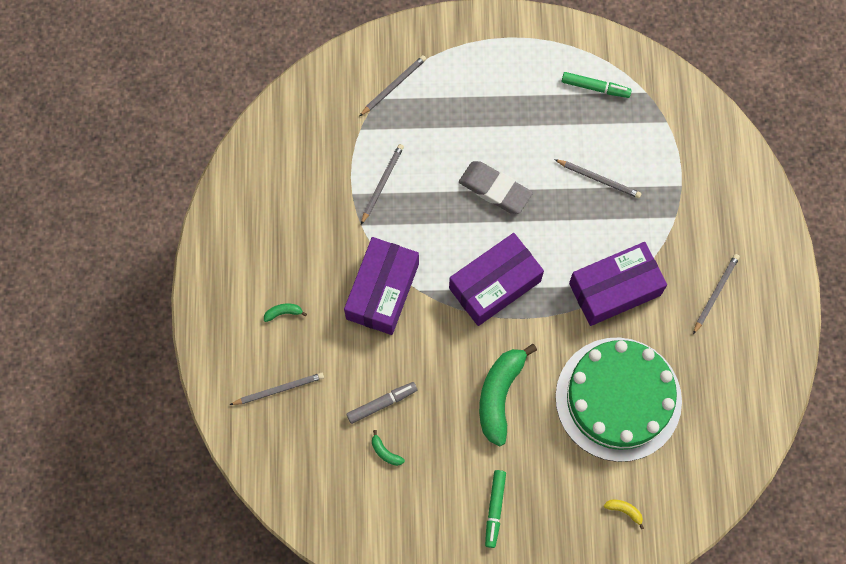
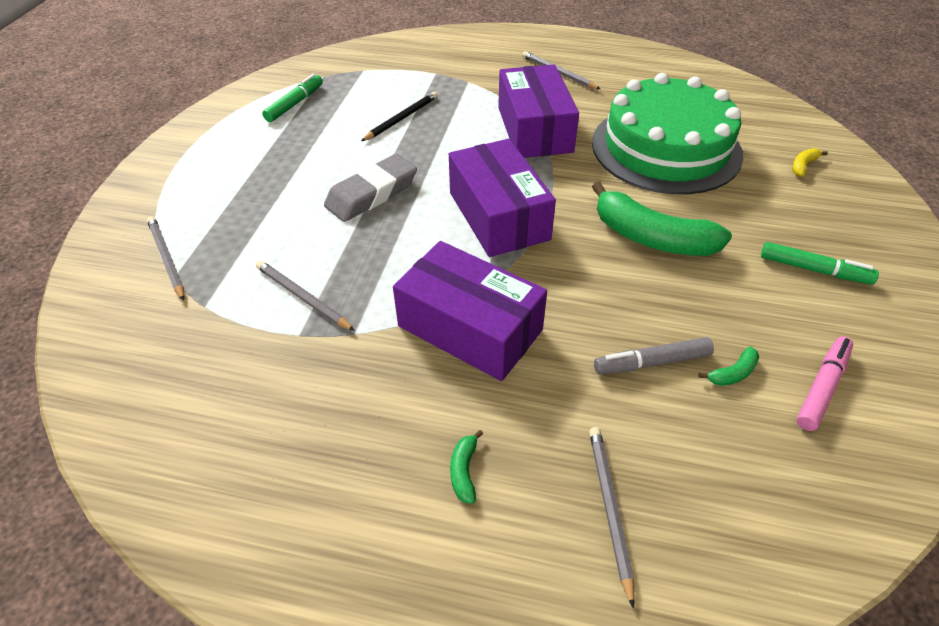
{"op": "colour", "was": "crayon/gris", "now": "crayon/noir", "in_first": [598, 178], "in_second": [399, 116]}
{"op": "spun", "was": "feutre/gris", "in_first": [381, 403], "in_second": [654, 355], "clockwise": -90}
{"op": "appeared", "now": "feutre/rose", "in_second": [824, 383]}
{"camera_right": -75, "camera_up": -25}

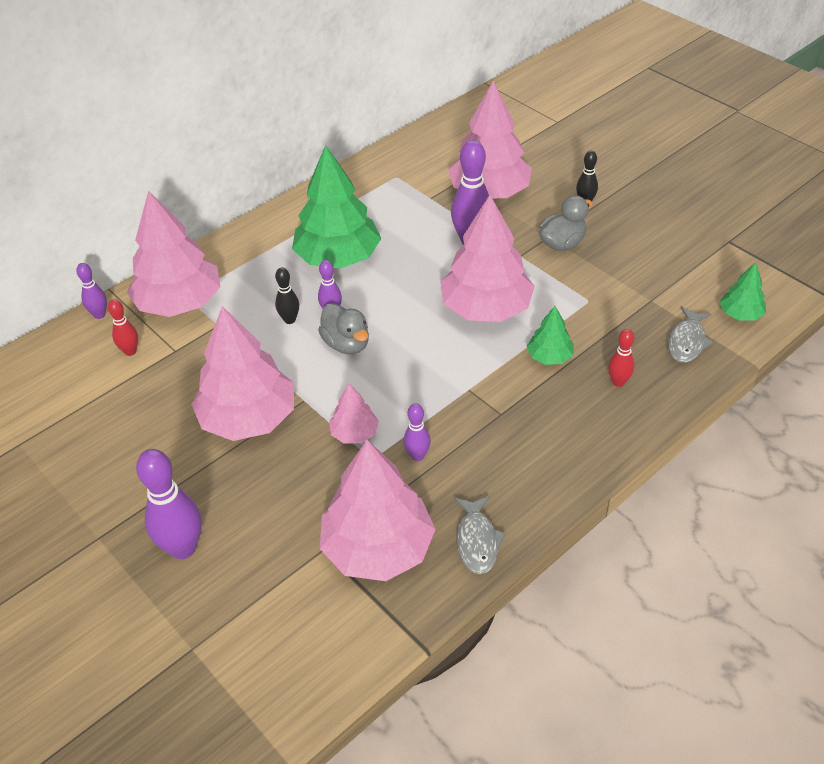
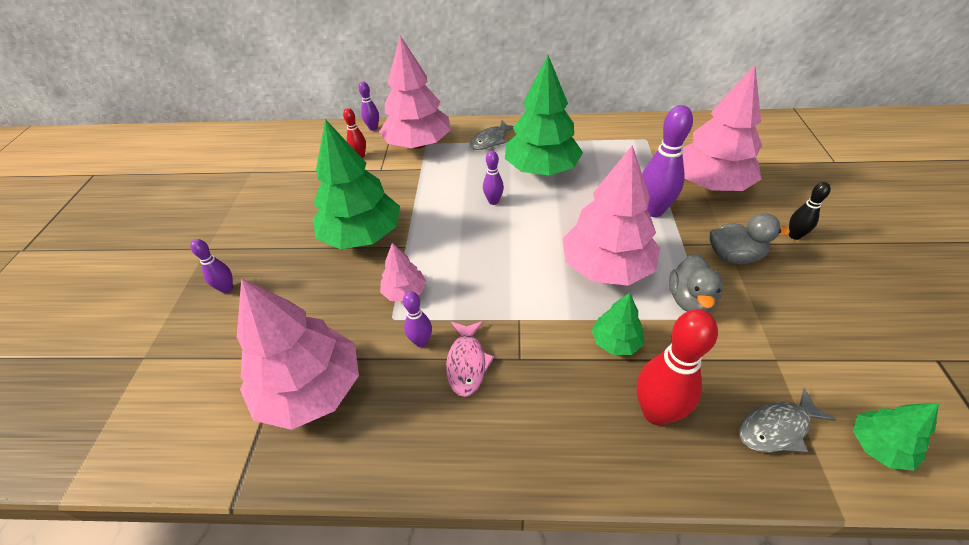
{"op": "missing", "was": "quille/noir", "in_first": [287, 296]}
{"op": "relocated", "was": "canard/gris", "in_first": [343, 328], "in_second": [696, 283]}
{"op": "colour", "was": "arbre/rose", "now": "arbre/vert", "in_first": [242, 373], "in_second": [356, 184]}
{"op": "size", "was": "quille/rouge", "in_first": [621, 358], "in_second": [677, 367], "ratio": 1.85}
{"op": "size", "was": "quille/violet", "in_first": [169, 504], "in_second": [211, 266], "ratio": 0.54}
{"op": "relocated", "was": "poisson/gris", "in_first": [480, 535], "in_second": [492, 135]}
{"op": "appeared", "now": "poisson/rose", "in_second": [470, 359]}
{"camera_right": 45, "camera_up": 0}

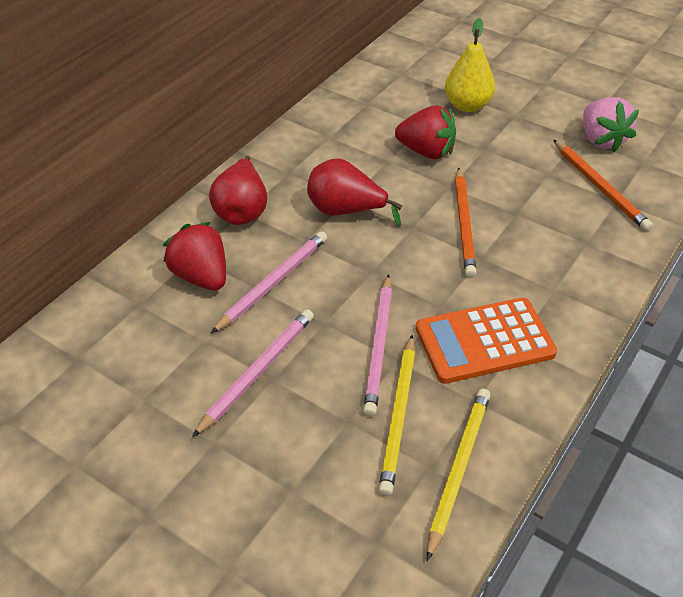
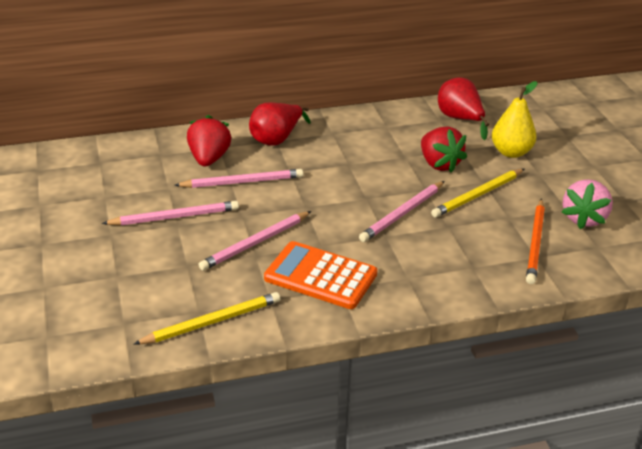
{"op": "relocated", "was": "poire/rouge", "in_first": [354, 192], "in_second": [463, 108]}
{"op": "colour", "was": "crayon/orange", "now": "crayon/rose", "in_first": [466, 222], "in_second": [402, 211]}
{"op": "relocated", "was": "crayon/jaune", "in_first": [397, 415], "in_second": [477, 193]}
{"camera_right": 40, "camera_up": -10}

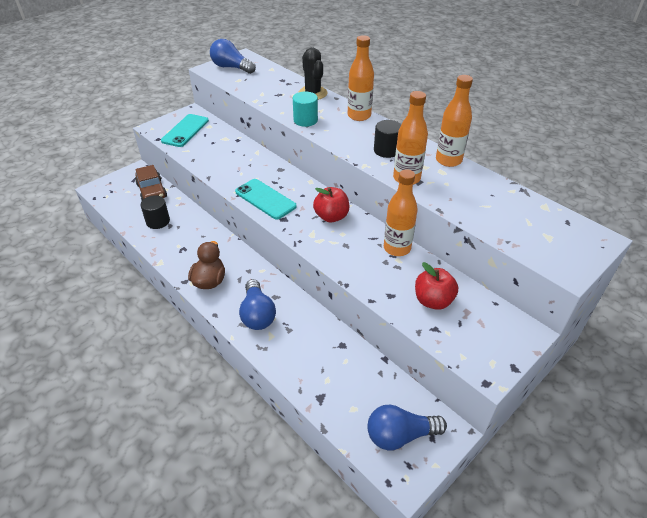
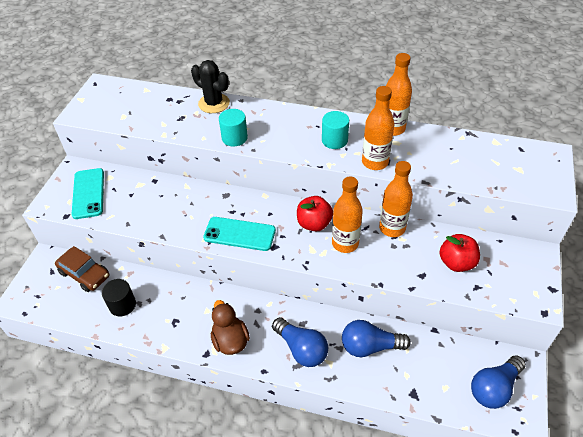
{"op": "relocated", "was": "bouteille/orange", "in_first": [361, 78], "in_second": [347, 215]}
{"op": "relocated", "was": "ampoule/bleu", "in_first": [233, 56], "in_second": [376, 338]}
{"op": "colour", "was": "cylindre/noir", "now": "cylindre/turquoise", "in_first": [387, 139], "in_second": [335, 130]}
{"camera_right": -30, "camera_up": 5}

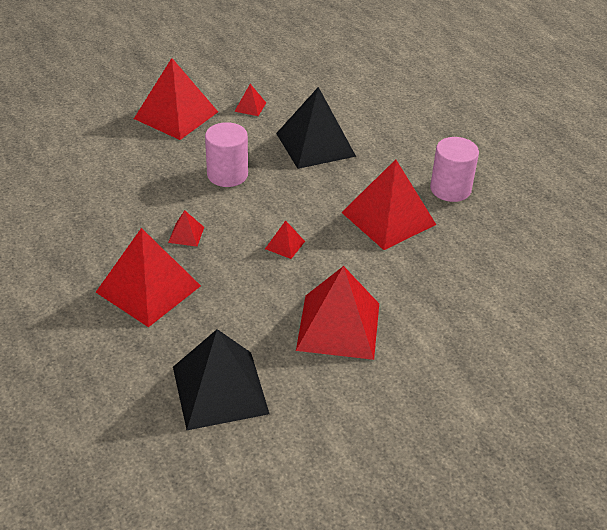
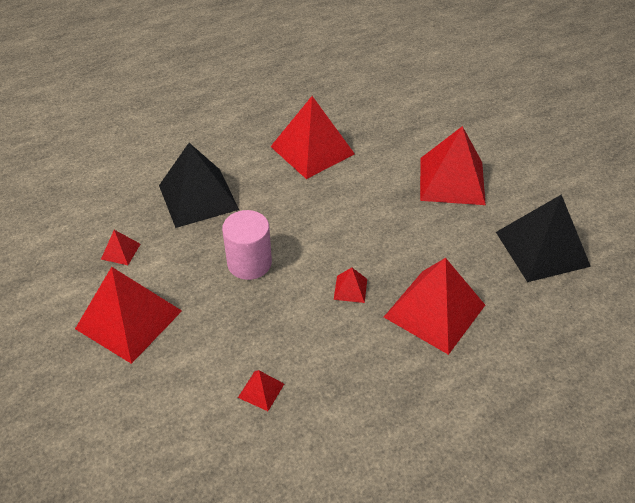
{"op": "missing", "was": "cylindre/rose", "in_first": [454, 169]}
{"op": "relocated", "was": "pyramide/rouge", "in_first": [285, 239], "in_second": [261, 390]}
{"camera_right": -90, "camera_up": 5}

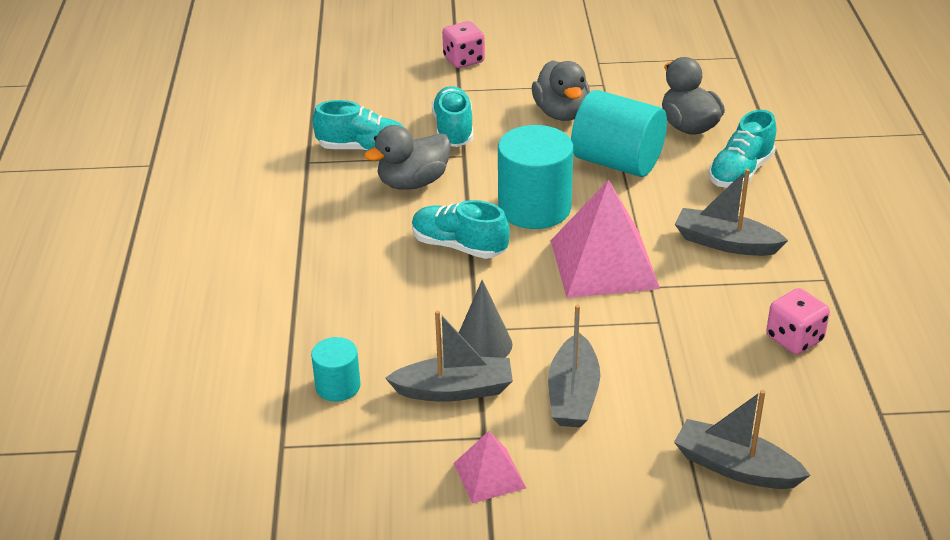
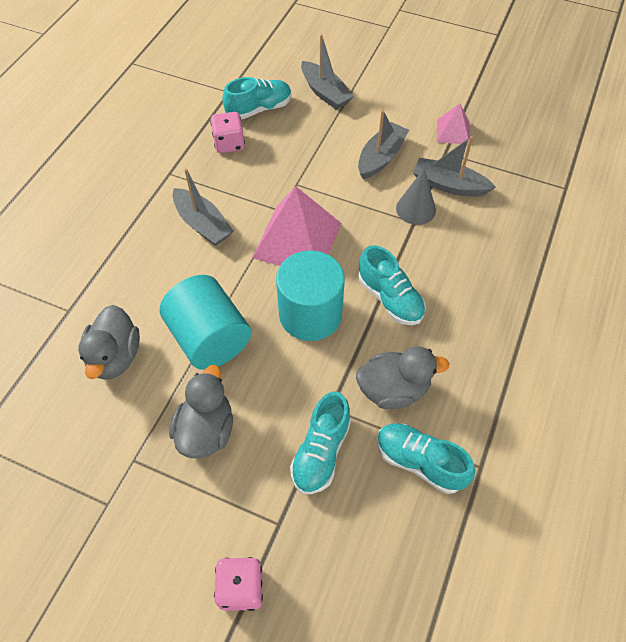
{"op": "relocated", "was": "chaussure/turquoise", "in_first": [742, 149], "in_second": [257, 98]}
{"op": "missing", "was": "cylindre/turquoise", "in_first": [336, 369]}
{"camera_right": -155, "camera_up": 20}

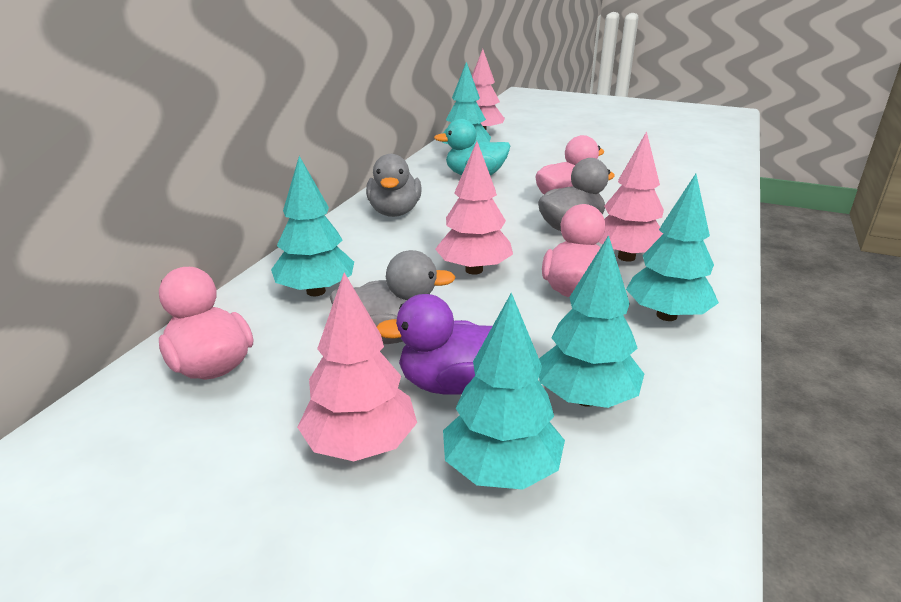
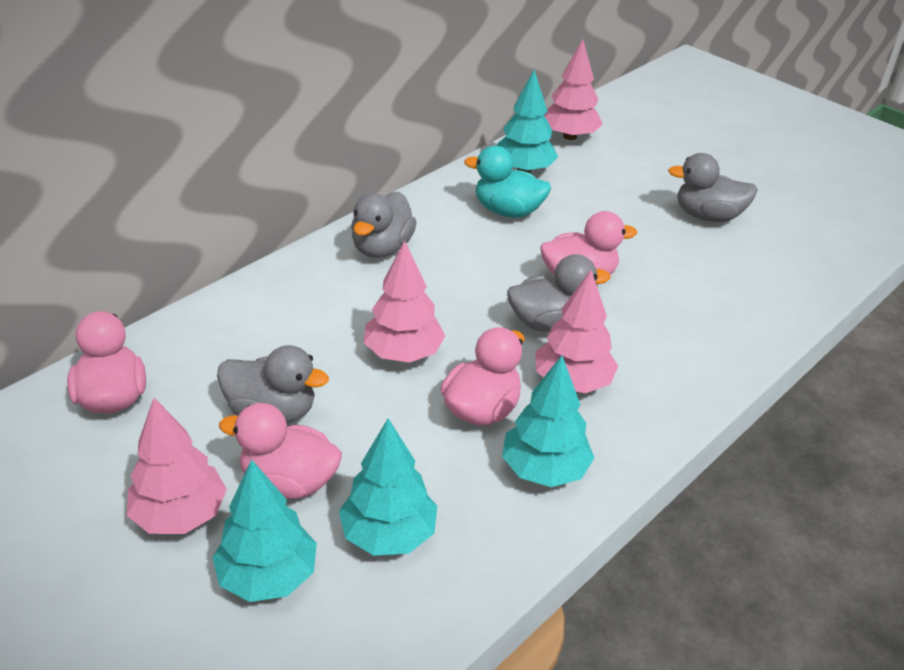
{"op": "missing", "was": "arbre/turquoise", "in_first": [312, 226]}
{"op": "colour", "was": "canard/violet", "now": "canard/rose", "in_first": [434, 344], "in_second": [280, 451]}
{"op": "appeared", "now": "canard/gris", "in_second": [713, 187]}
{"camera_right": 20, "camera_up": 10}

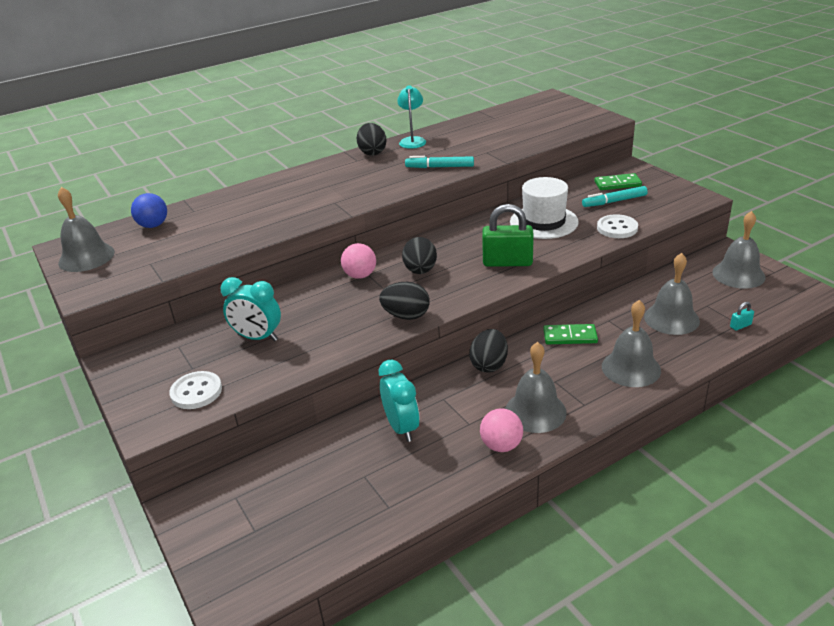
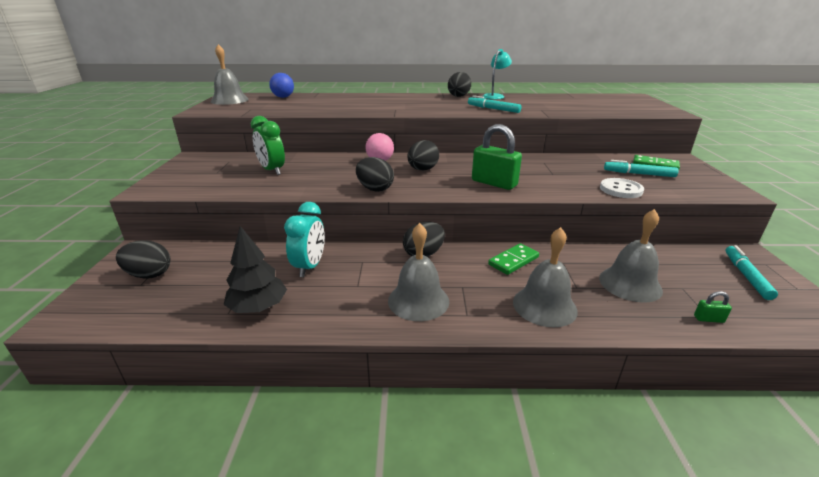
{"op": "missing", "was": "chapeau/blanc", "in_first": [544, 208]}
{"op": "exchanged", "was": "cloche/gris", "now": "feutre/turquoise", "in_first": [739, 250], "in_second": [751, 272]}
{"op": "colour", "was": "réveil/turquoise", "now": "réveil/vert", "in_first": [251, 309], "in_second": [268, 145]}
{"op": "colour", "was": "cadenas/turquoise", "now": "cadenas/vert", "in_first": [742, 316], "in_second": [713, 307]}
{"op": "spun", "was": "domino/vert", "in_first": [570, 334], "in_second": [513, 259], "clockwise": -75}
{"op": "missing", "was": "bouton/blanc", "in_first": [195, 390]}
{"op": "missing", "was": "balle/rose", "in_first": [501, 430]}
{"op": "appeared", "now": "arbre/noir", "in_second": [255, 269]}
{"op": "appeared", "now": "œuf/noir", "in_second": [143, 259]}
{"camera_right": 30, "camera_up": -5}

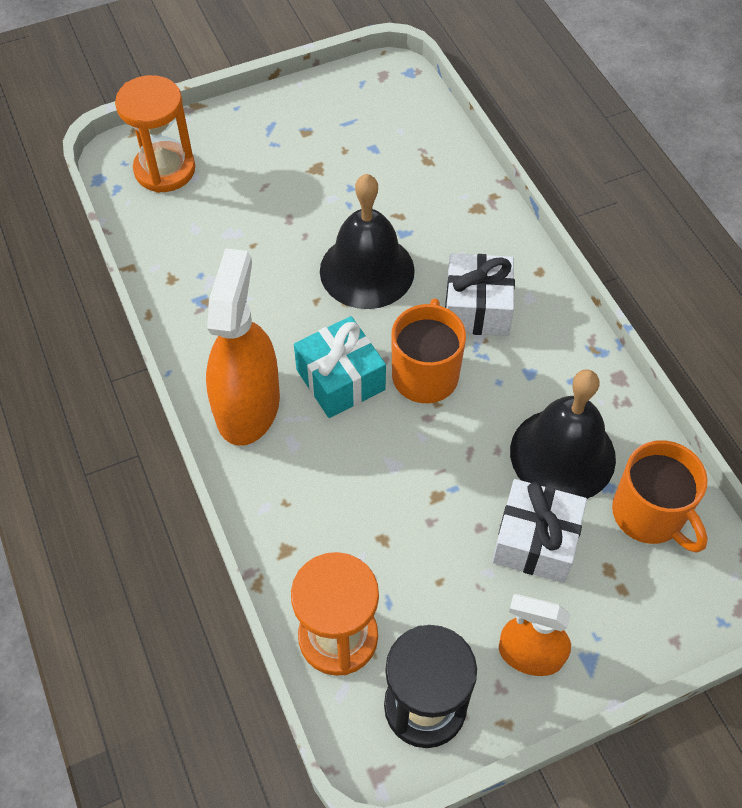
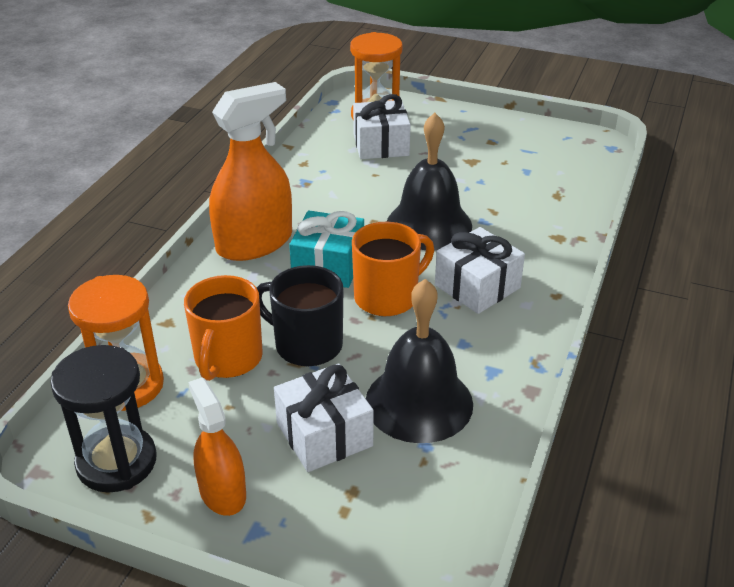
{"op": "relocated", "was": "tasse/orange", "in_first": [660, 496], "in_second": [223, 328]}
{"op": "appeared", "now": "cadeau/blanc", "in_second": [382, 126]}
{"op": "appeared", "now": "tasse/noir", "in_second": [300, 315]}
{"camera_right": 45, "camera_up": -20}

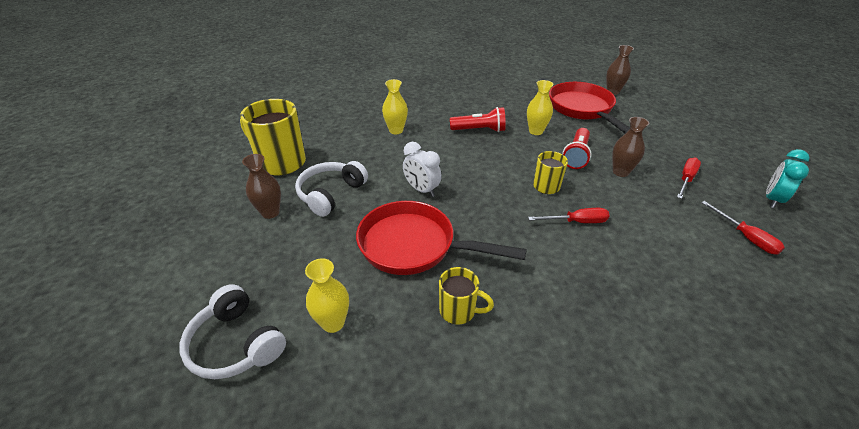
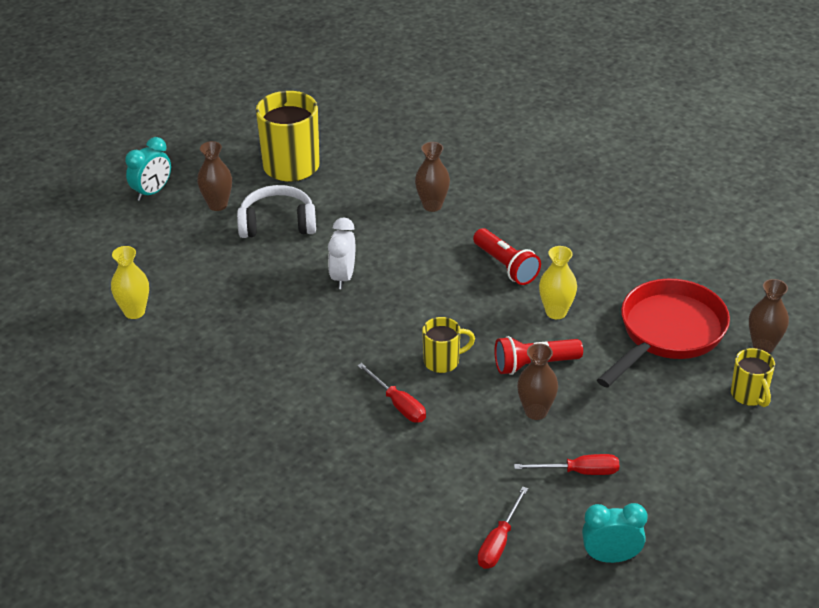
{"op": "colour", "was": "vase/jaune", "now": "vase/marron", "in_first": [395, 106], "in_second": [432, 177]}
{"op": "missing", "was": "poêle/rouge", "in_first": [441, 238]}
{"op": "relocated", "was": "tasse/jaune", "in_first": [466, 295], "in_second": [753, 377]}
{"op": "missing", "was": "casque audio/blanc", "in_first": [232, 331]}
{"op": "appeared", "now": "réveil/turquoise", "in_second": [148, 169]}
{"camera_right": 55, "camera_up": 0}

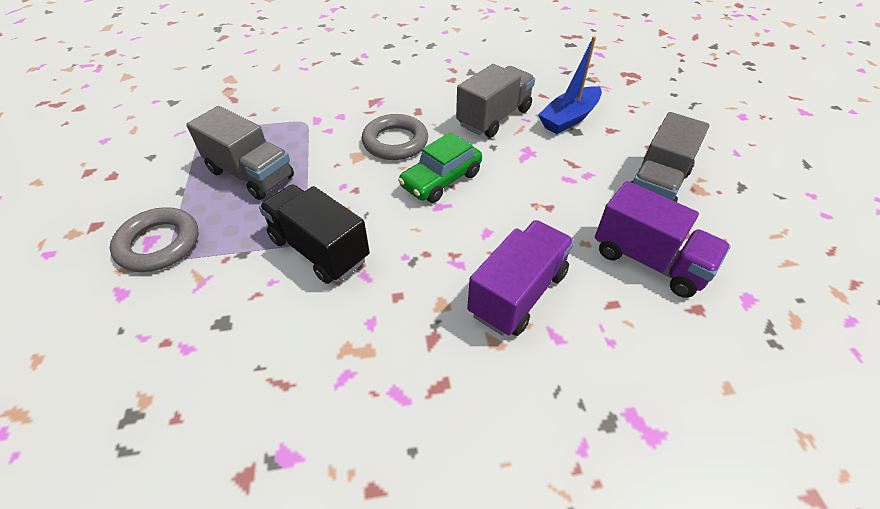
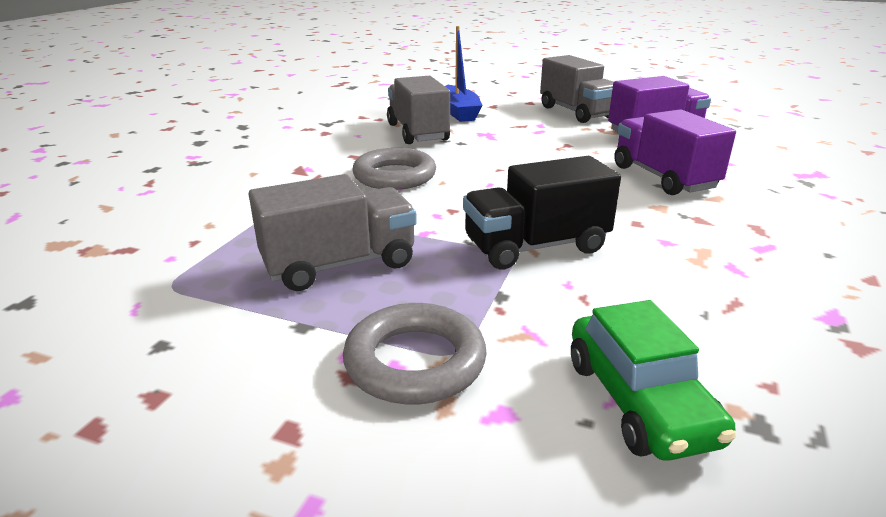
{"op": "relocated", "was": "voiture/vert", "in_first": [440, 167], "in_second": [654, 380]}
{"camera_right": -60, "camera_up": -20}

